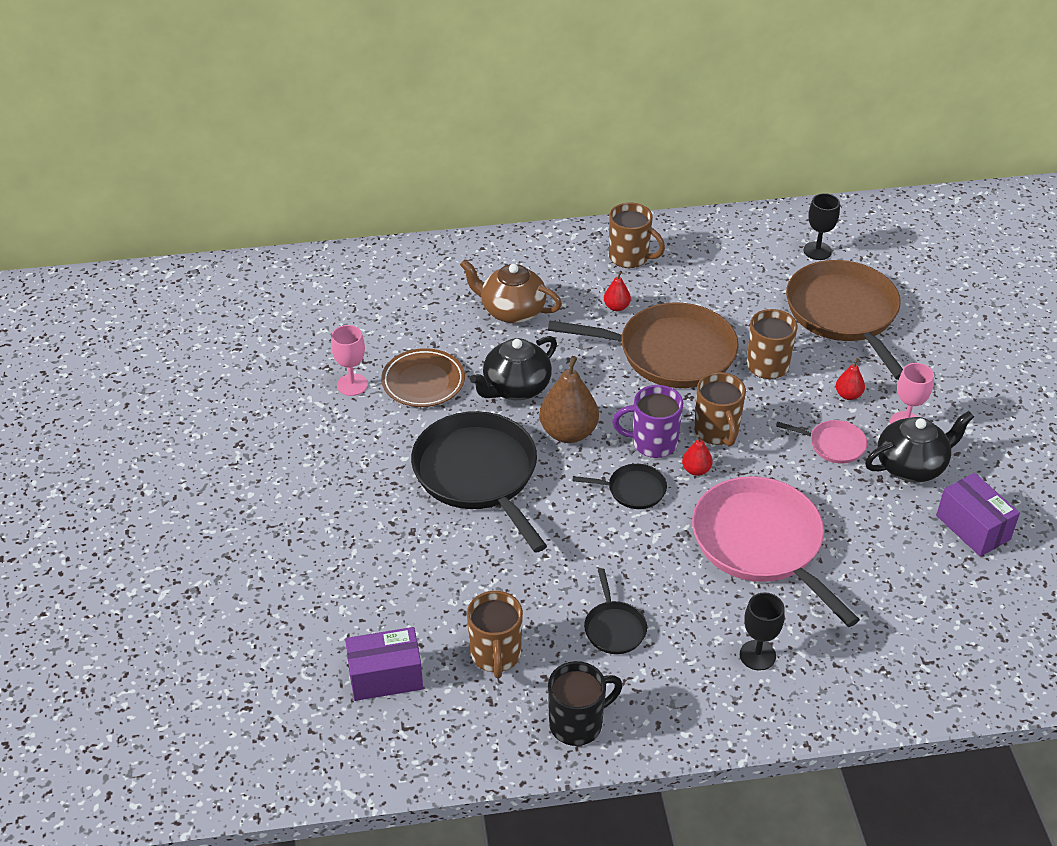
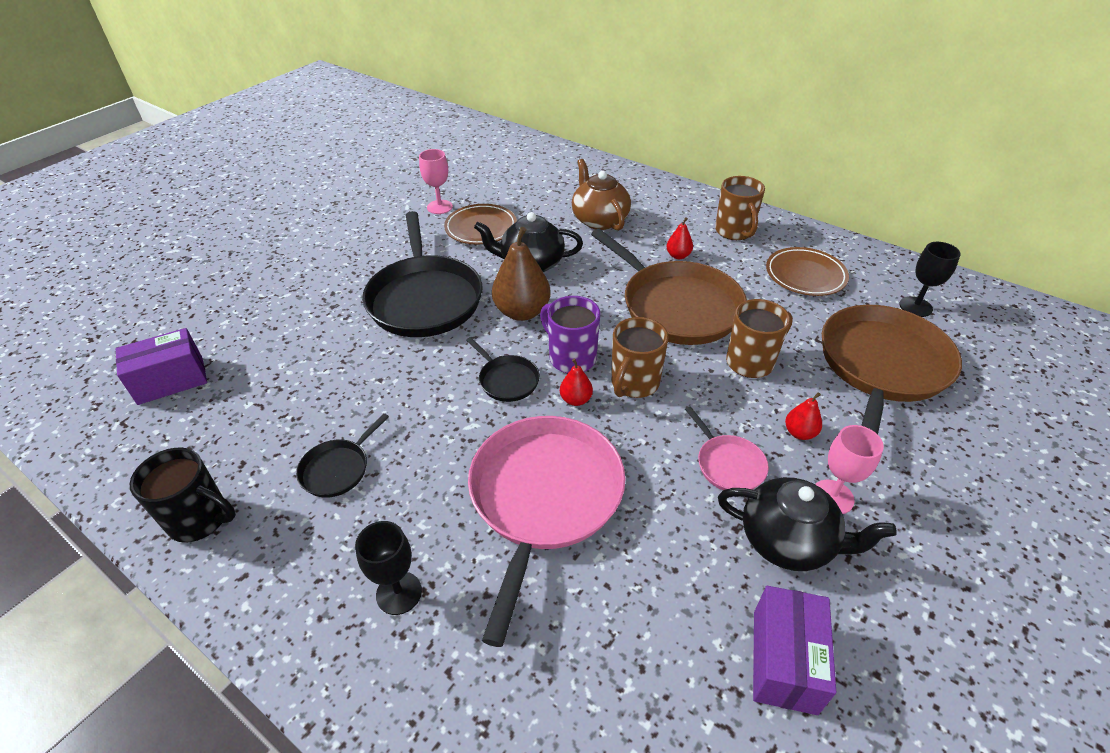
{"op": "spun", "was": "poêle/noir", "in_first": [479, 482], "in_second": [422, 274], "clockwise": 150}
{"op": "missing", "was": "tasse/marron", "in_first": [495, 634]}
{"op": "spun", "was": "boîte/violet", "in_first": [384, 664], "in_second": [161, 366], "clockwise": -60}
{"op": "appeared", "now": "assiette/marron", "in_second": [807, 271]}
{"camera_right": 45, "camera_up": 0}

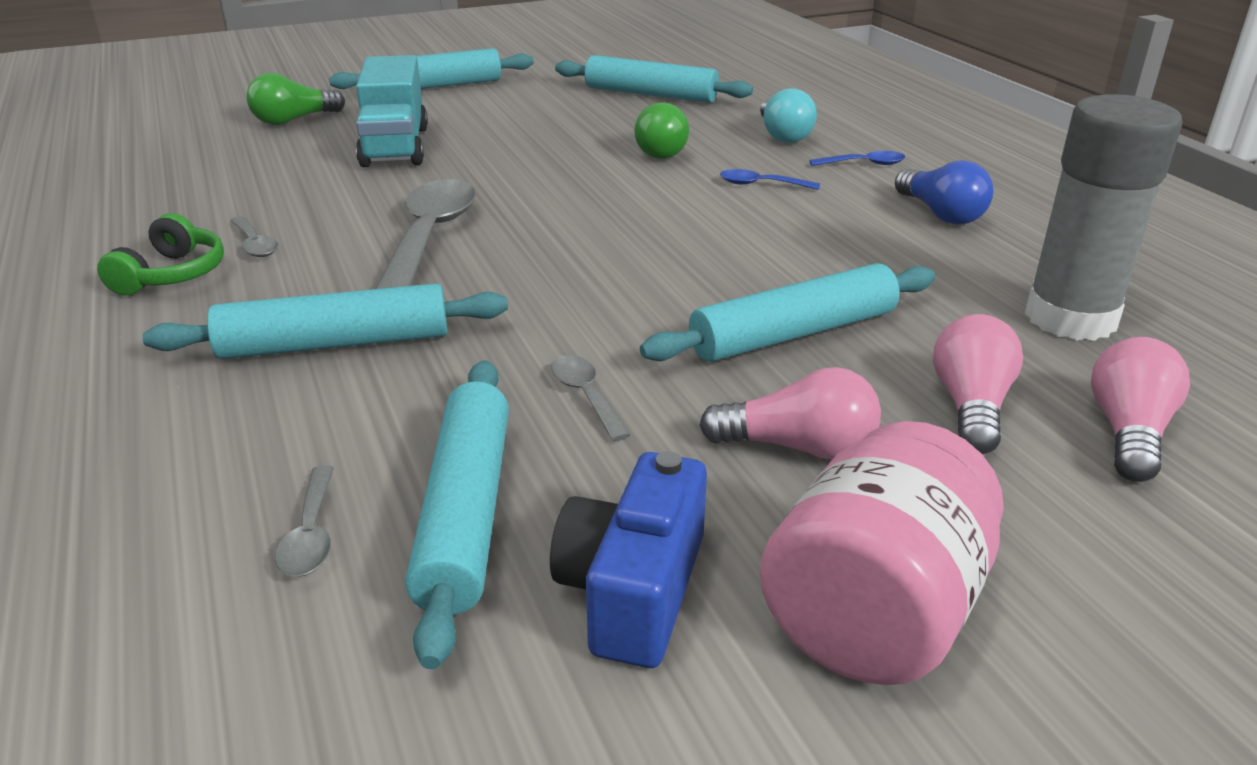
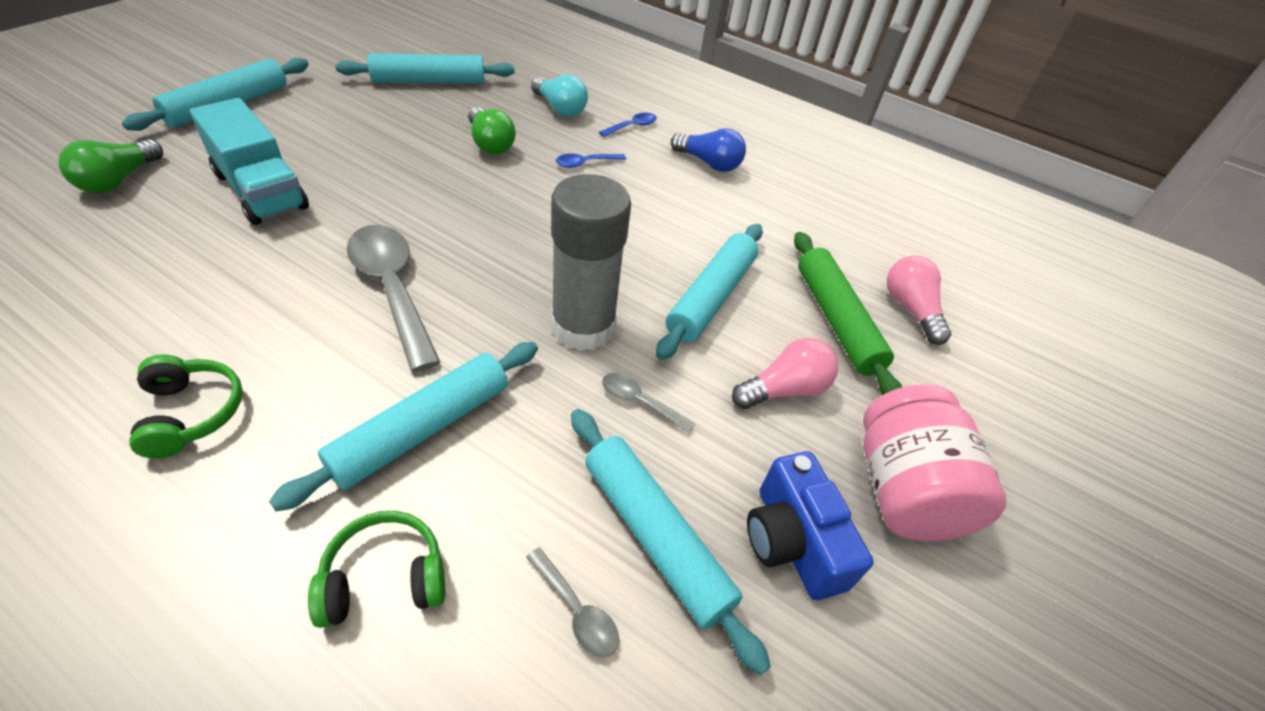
{"op": "relocated", "was": "bâton de colle/gris", "in_first": [1104, 217], "in_second": [591, 262]}
{"op": "missing", "was": "cuillère/gris", "in_first": [254, 236]}
{"op": "exchanged", "was": "ampoule/rose", "now": "rouleau à pâtisserie/vert", "in_first": [978, 384], "in_second": [848, 313]}
{"op": "appeared", "now": "casque audio/vert", "in_second": [376, 569]}
{"camera_right": -40, "camera_up": 15}

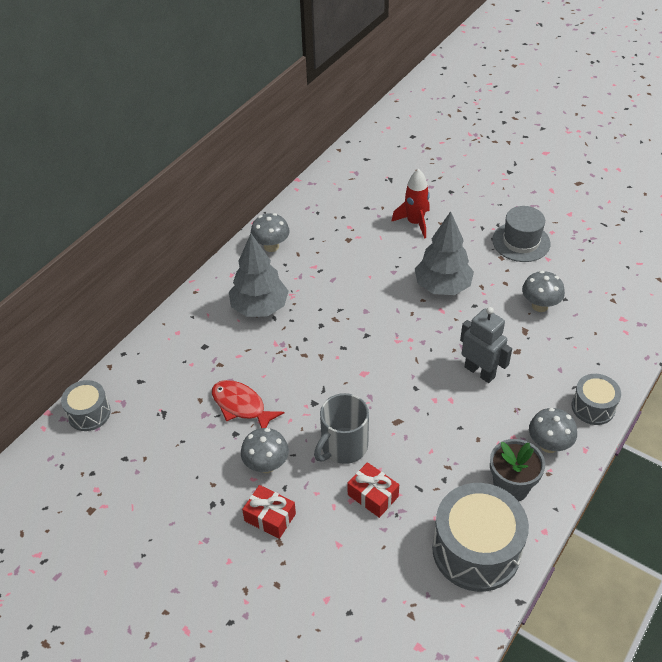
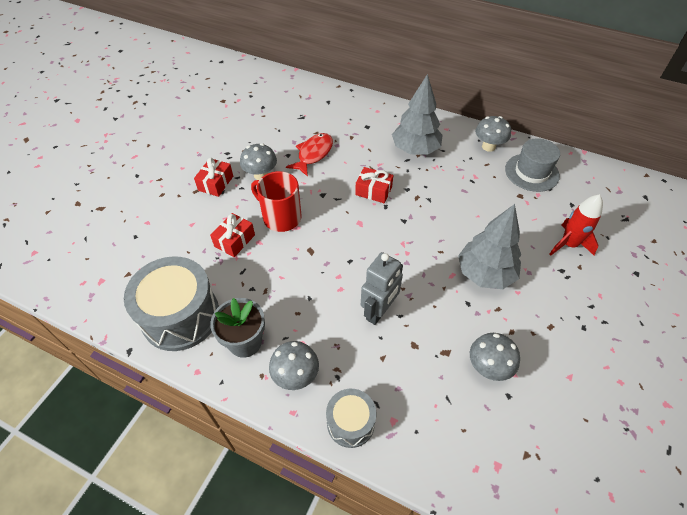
{"op": "relocated", "was": "chapeau/gris", "in_first": [521, 234], "in_second": [532, 165]}
{"op": "missing", "was": "tambour/gris", "in_first": [86, 405]}
{"op": "colour", "was": "tasse/gris", "now": "tasse/rouge", "in_first": [341, 428], "in_second": [276, 201]}
{"op": "appeared", "now": "cadeau/rouge", "in_second": [374, 185]}
{"camera_right": 80, "camera_up": 5}

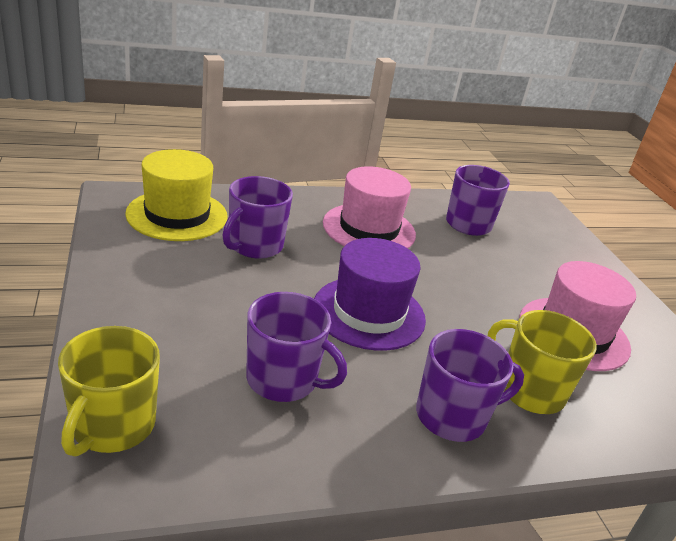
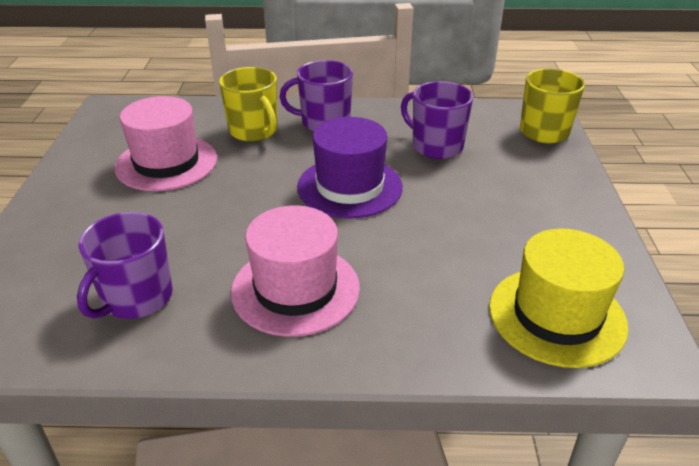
{"op": "missing", "was": "tasse/violet", "in_first": [257, 217]}
{"camera_right": -160, "camera_up": 5}

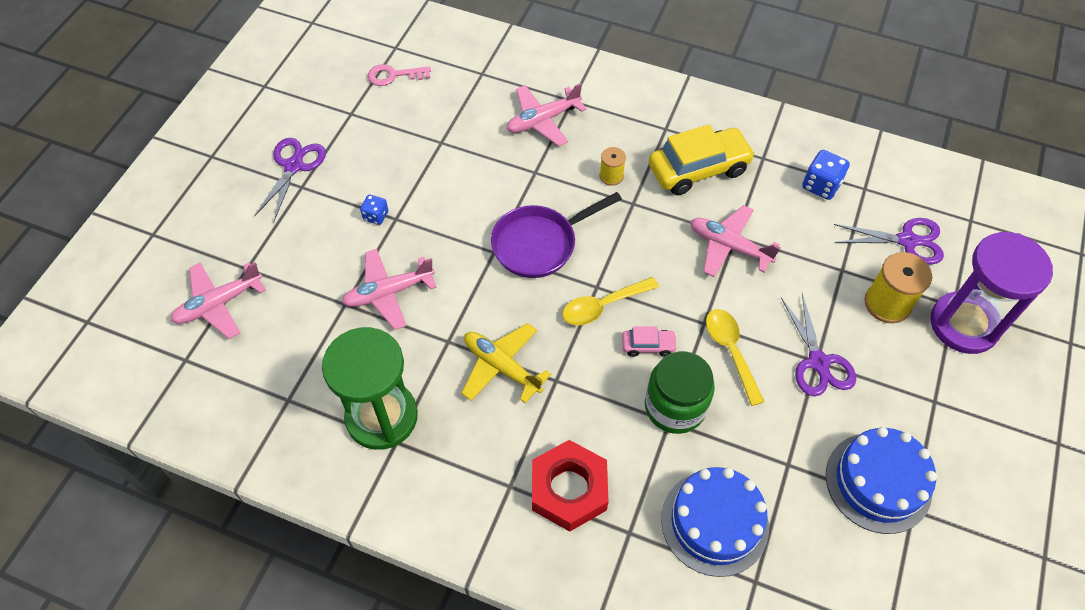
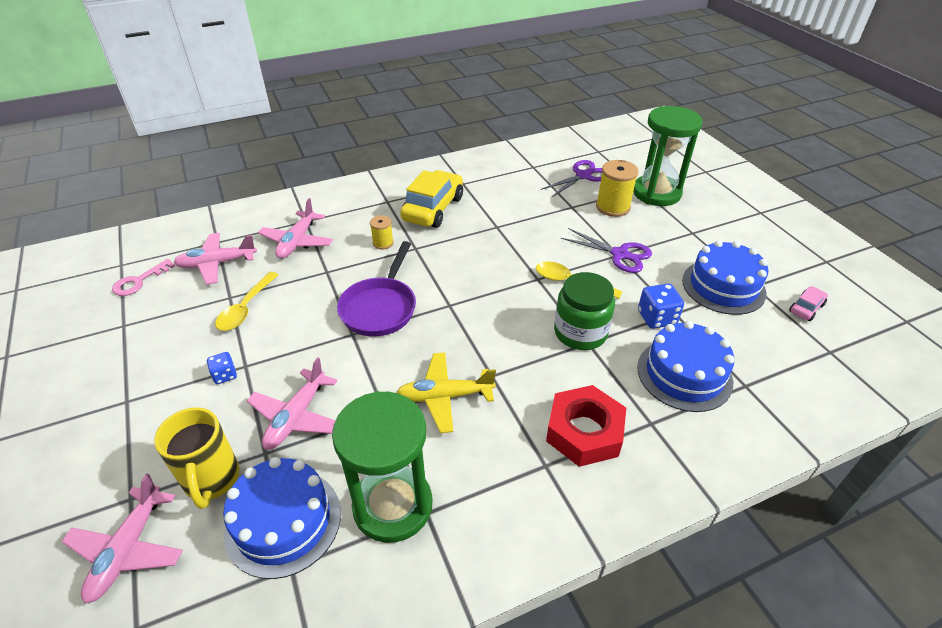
{"op": "missing", "was": "ciseaux/violet", "in_first": [290, 179]}
{"op": "relocated", "was": "dé/bleu", "in_first": [826, 175], "in_second": [661, 306]}
{"op": "relocated", "was": "avion/rose", "in_first": [735, 241], "in_second": [215, 259]}
{"op": "colour", "was": "sablier/violet", "now": "sablier/vert", "in_first": [991, 293], "in_second": [668, 156]}
{"op": "relocated", "was": "cuillère/jaune", "in_first": [610, 301], "in_second": [246, 301]}
{"op": "relocated", "was": "voiture/rose", "in_first": [650, 342], "in_second": [808, 303]}
{"op": "appeared", "now": "tasse/jaune", "in_second": [197, 458]}
{"op": "appeared", "now": "gâteau/bleu", "in_second": [282, 518]}
{"camera_right": -45, "camera_up": -15}

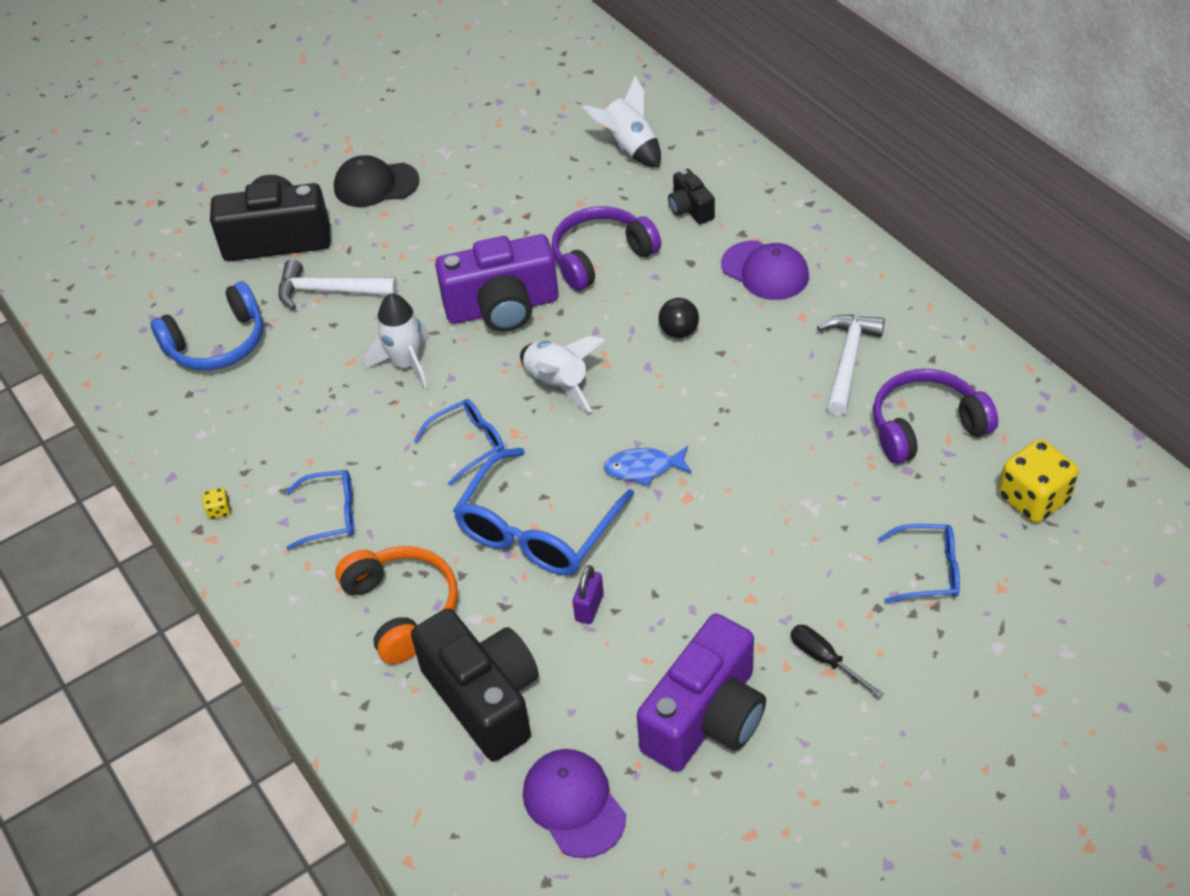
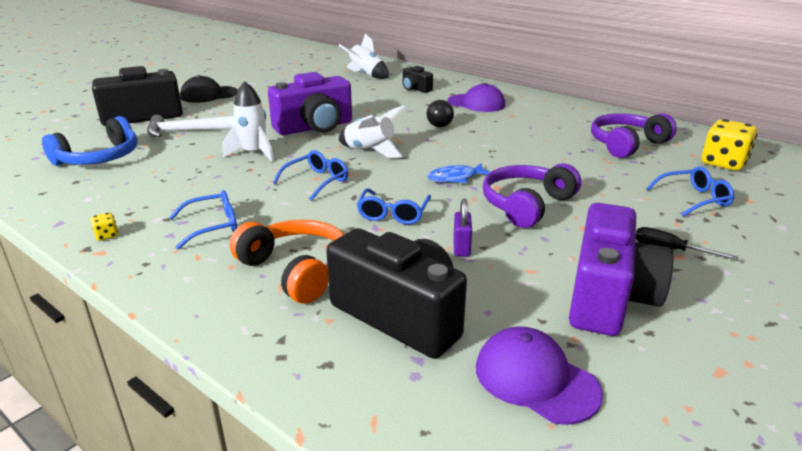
{"op": "relocated", "was": "casque audio/violet", "in_first": [606, 248], "in_second": [532, 195]}
{"op": "missing", "was": "marteau/blanc", "in_first": [851, 365]}
{"op": "size", "was": "lunettes/bleu", "in_first": [543, 511], "in_second": [394, 206], "ratio": 0.56}
{"camera_right": -20, "camera_up": -20}

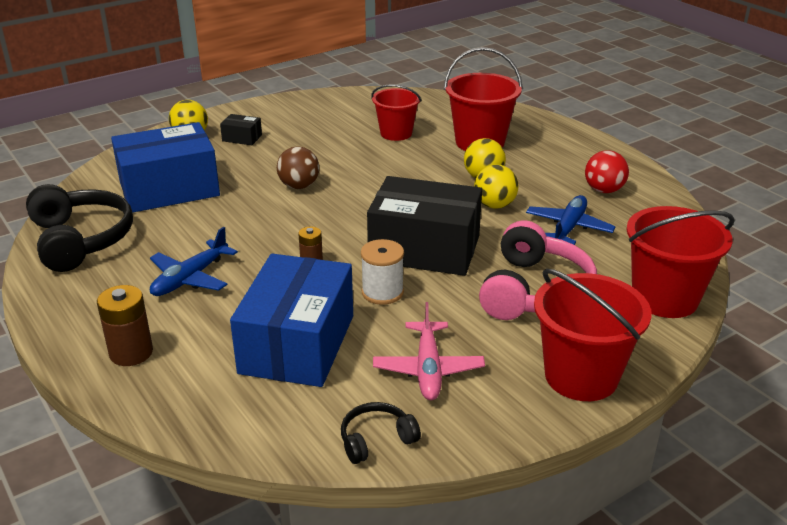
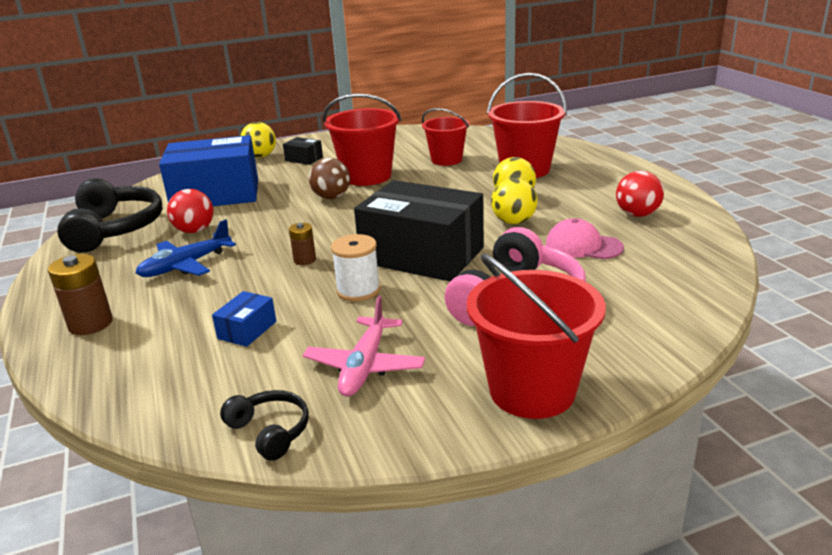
{"op": "exchanged", "was": "avion/bleu", "now": "casquette/rose", "in_first": [571, 220], "in_second": [585, 238]}
{"op": "relocated", "was": "seau/rouge", "in_first": [680, 262], "in_second": [362, 140]}
{"op": "size", "was": "boîte/bleu", "in_first": [291, 320], "in_second": [244, 319], "ratio": 0.41}
{"op": "spun", "was": "casque audio/noir", "in_first": [381, 433], "in_second": [264, 425], "clockwise": 60}
{"op": "appeared", "now": "balle/rouge", "in_second": [190, 211]}
{"camera_right": 15, "camera_up": -5}

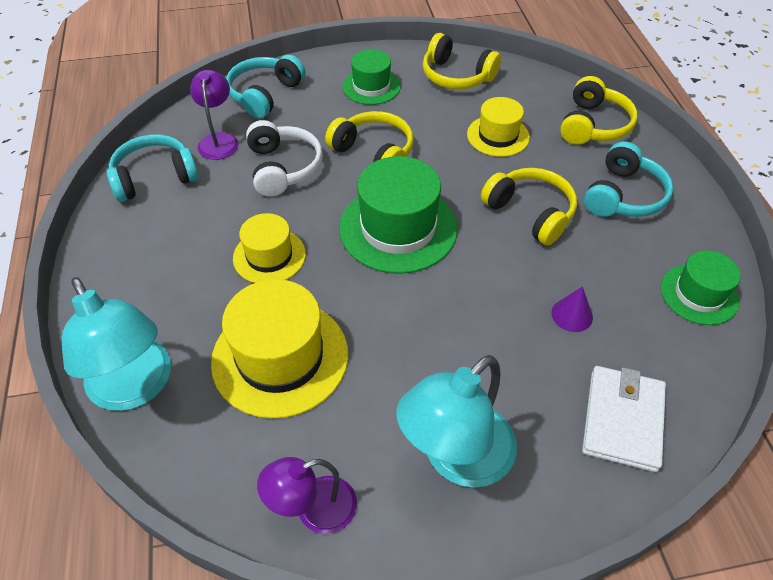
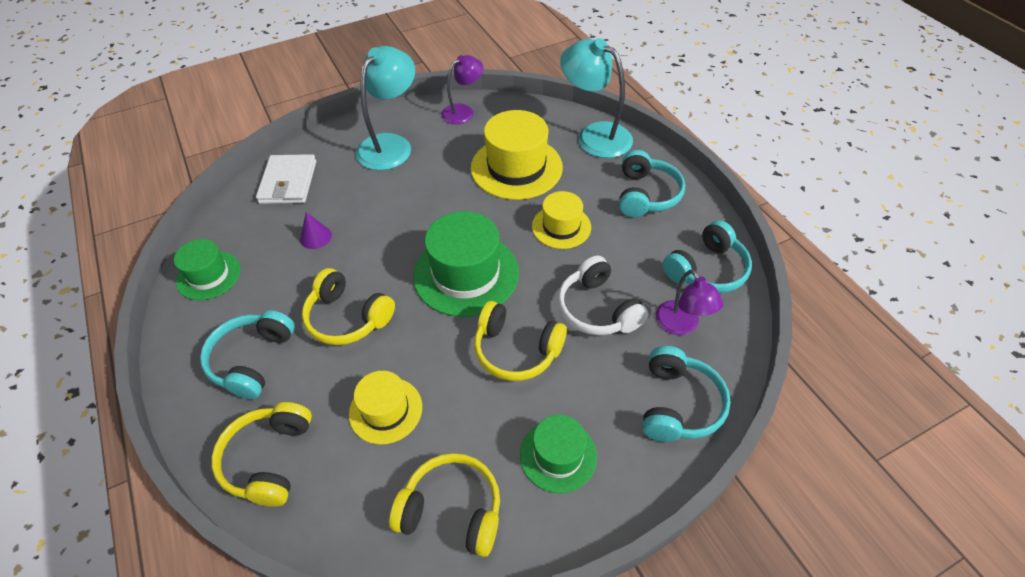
{"op": "appeared", "now": "casque audio/turquoise", "in_second": [652, 183]}
{"camera_right": 165, "camera_up": 0}

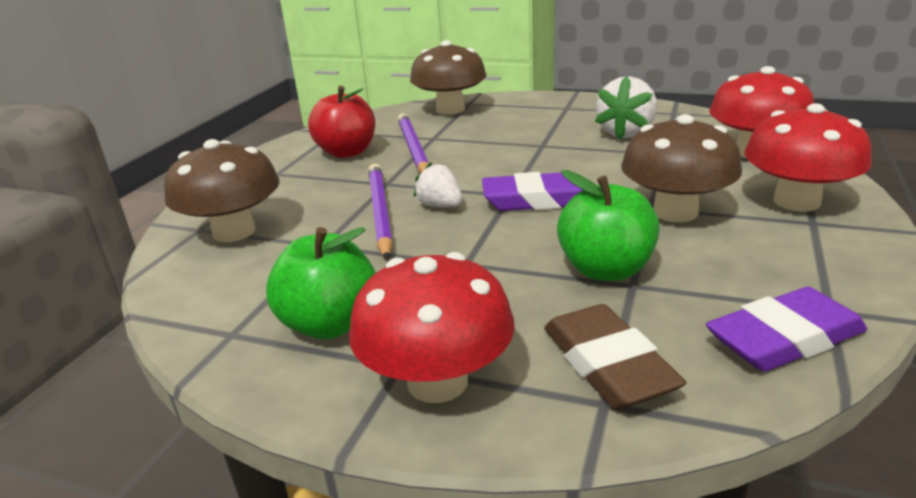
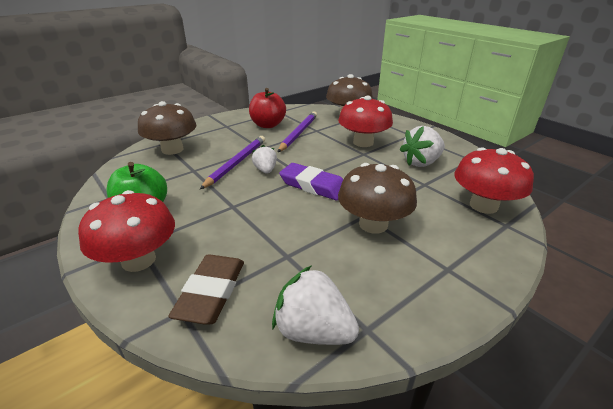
{"op": "relocated", "was": "champignon/rouge", "in_first": [808, 157], "in_second": [365, 121]}
{"op": "missing", "was": "pomme/vert", "in_first": [608, 225]}
{"op": "exchanged", "was": "gomme/violet", "now": "fraise/blanc", "in_first": [786, 329], "in_second": [315, 305]}
{"camera_right": 30, "camera_up": 5}

